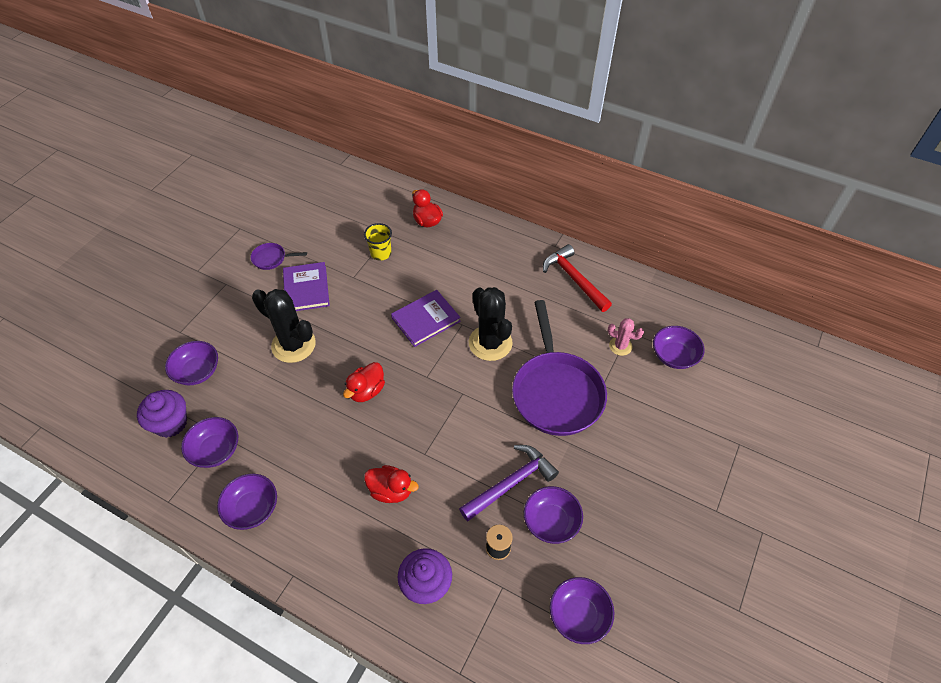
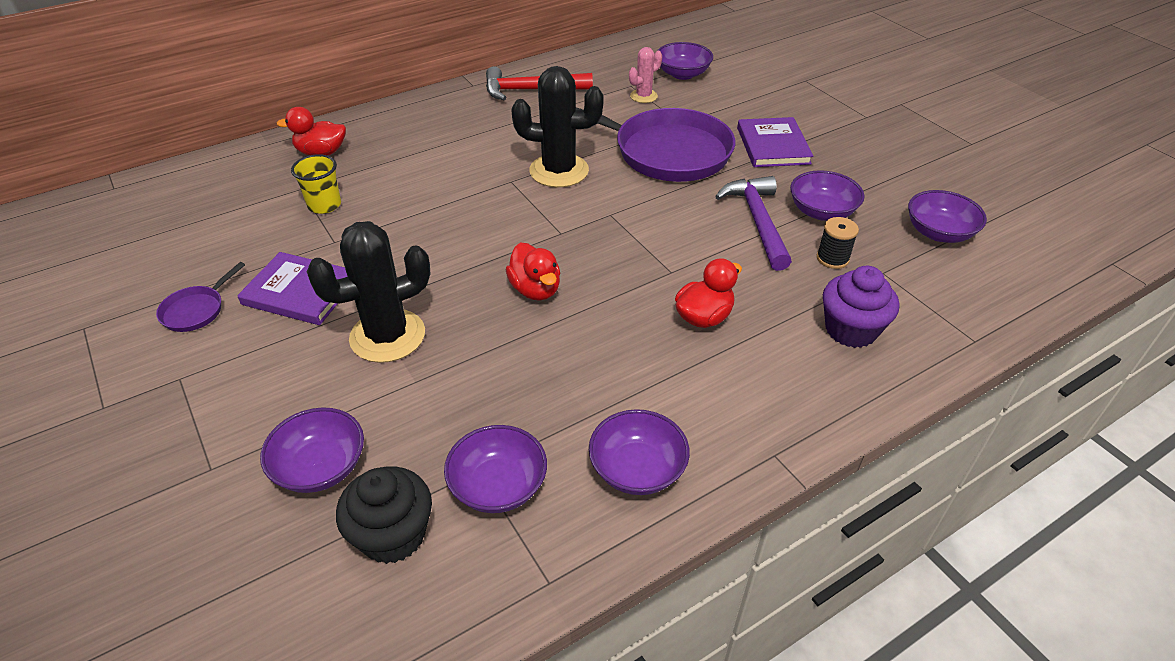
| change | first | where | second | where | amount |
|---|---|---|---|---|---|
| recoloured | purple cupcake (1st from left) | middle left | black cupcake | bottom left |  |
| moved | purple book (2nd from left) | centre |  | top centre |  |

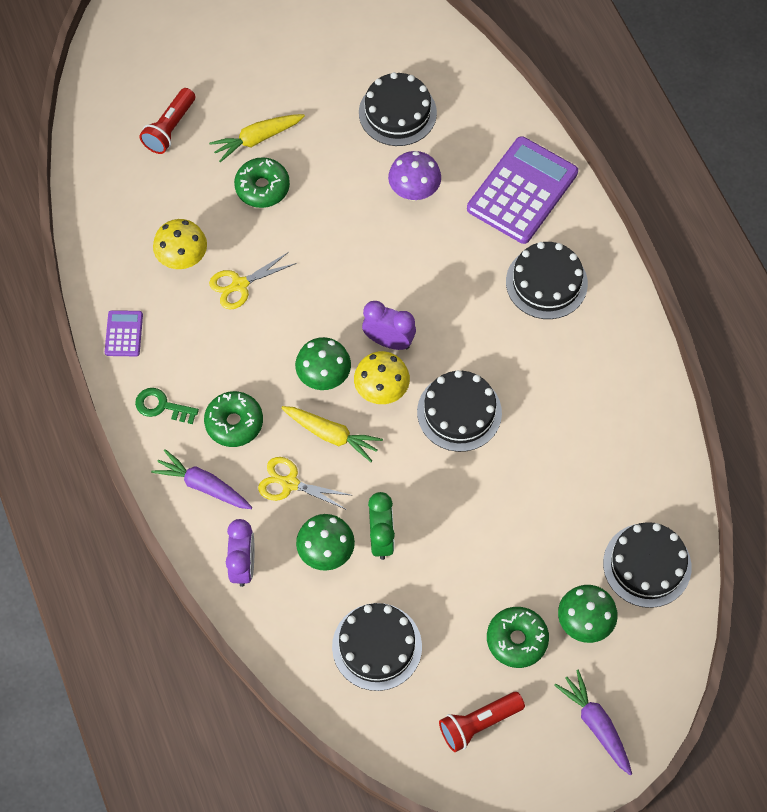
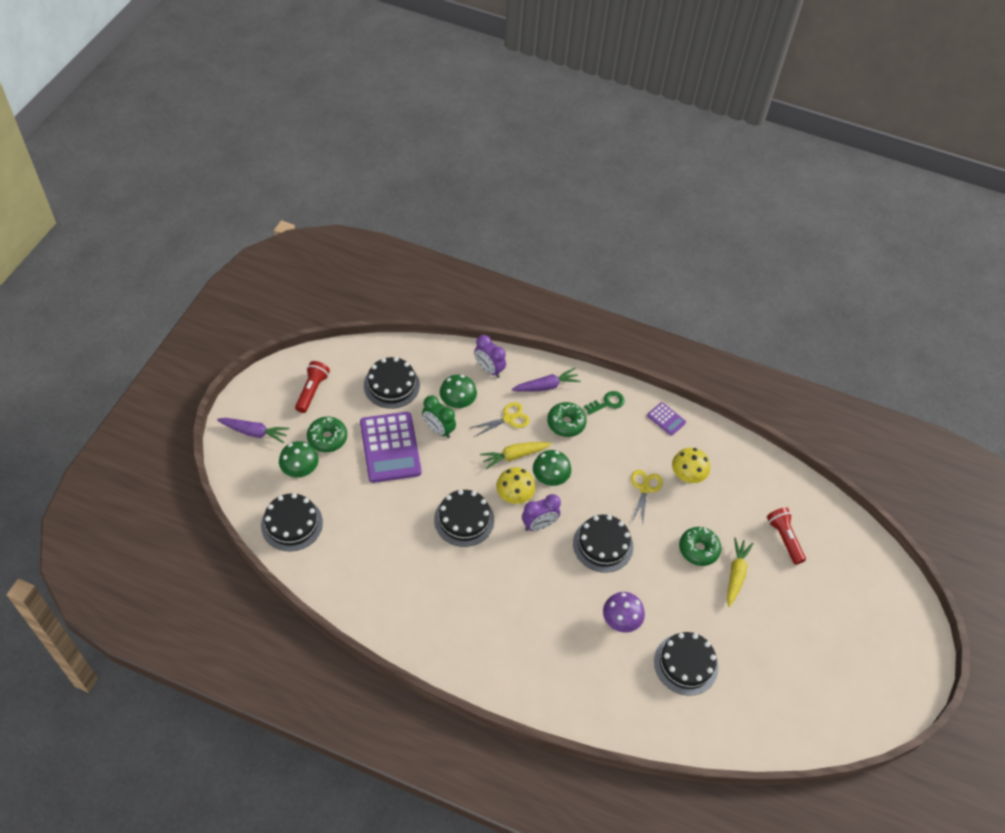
| change | first | where | second | where | amount |
|---|---|---|---|---|---|
| moved | purple calculator (2nd from left in the first image) | top right | purple calculator (1st from left) | centre |  |
| moved | black cake (4th from left) | middle right |  | centre |  |

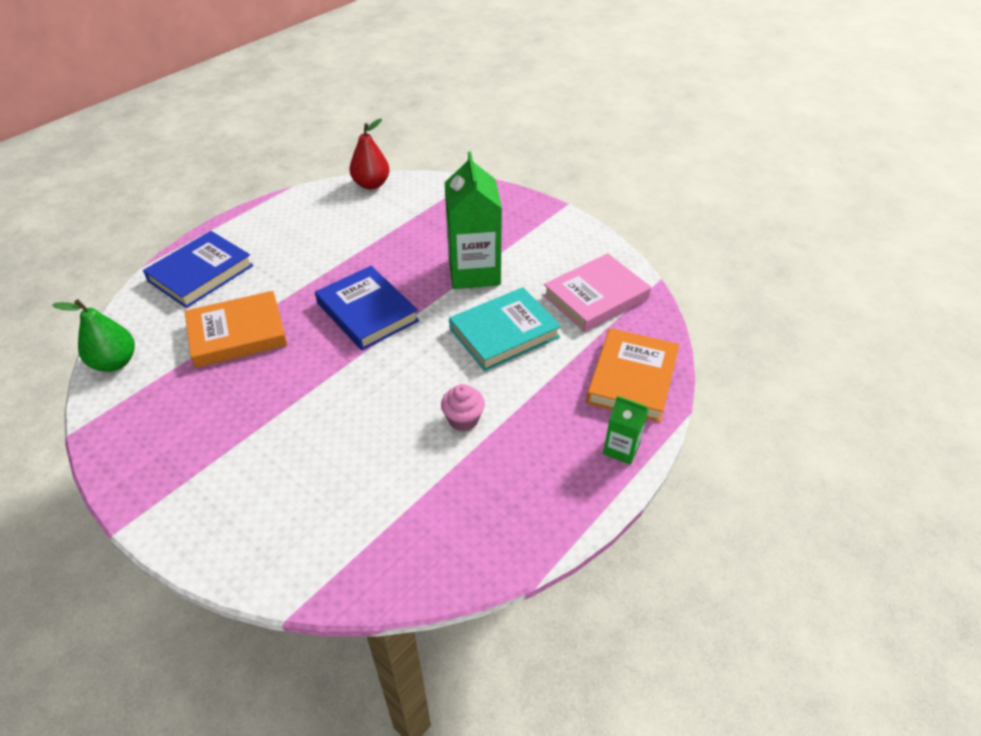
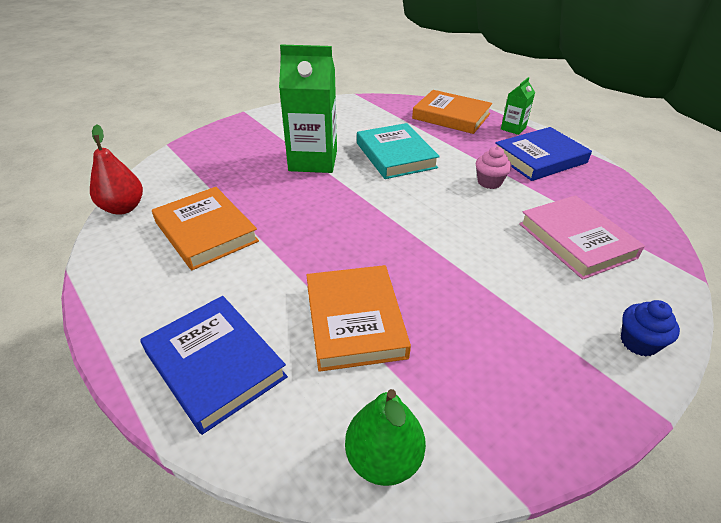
| change | first | where | second | where | amount |
|---|---|---|---|---|---|
| added |  |  | orange book (1st from left) | middle left |  |
| moved | blue book (2nd from left) | centre |  | top right |  |
| moved | pink book | centre |  | middle right |  |
| added |  |  | blue cupcake | middle right |  |

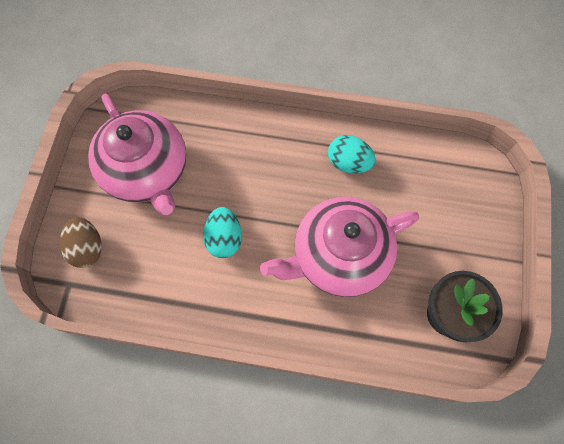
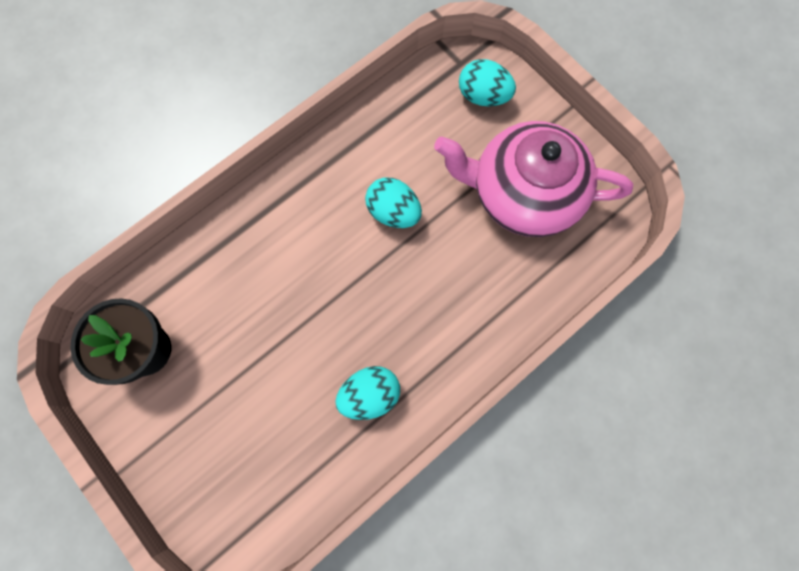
| change | first | where | second | where | amount |
|---|---|---|---|---|---|
| recoloured | brown egg | middle left | turquoise egg (3rd from left) | top centre |  |
| removed | pink teapot (2nd from left) | centre |  |  |  |

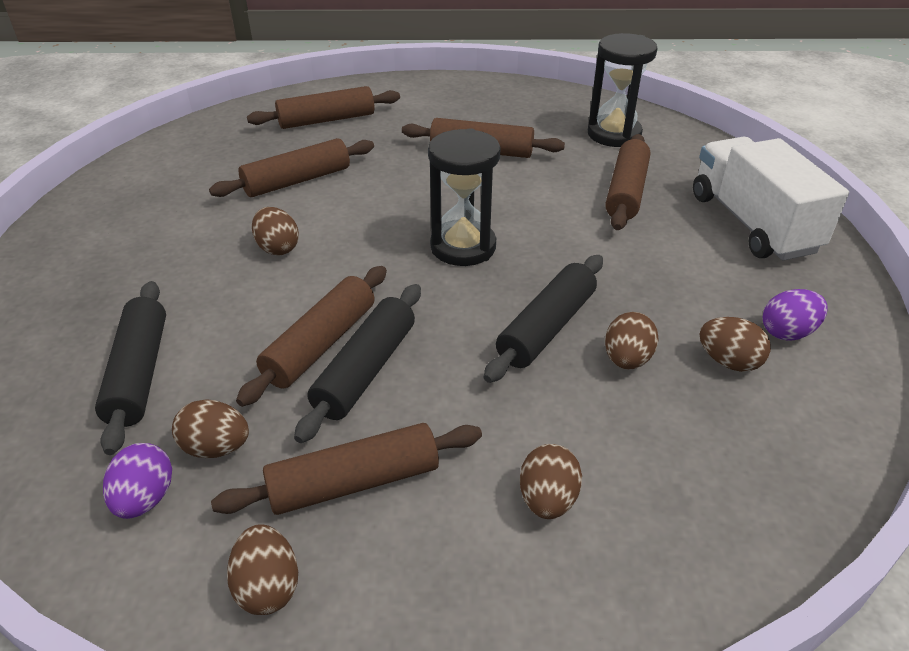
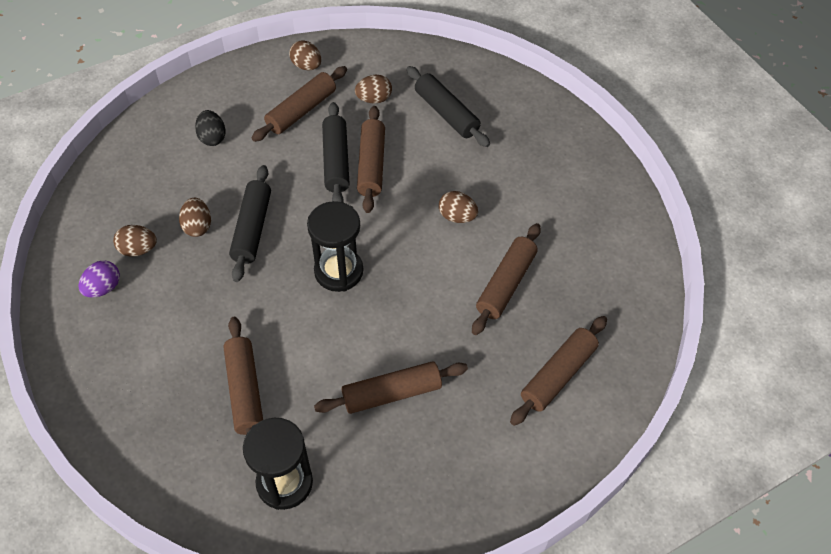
| change | first | where | second | where | amount |
|---|---|---|---|---|---|
| recoloured | brown egg (4th from left) | bottom centre | black egg | top left |  |
| removed | purple egg (1st from left) | bottom left |  |  |  |
| removed | white truck | top right |  |  |  |

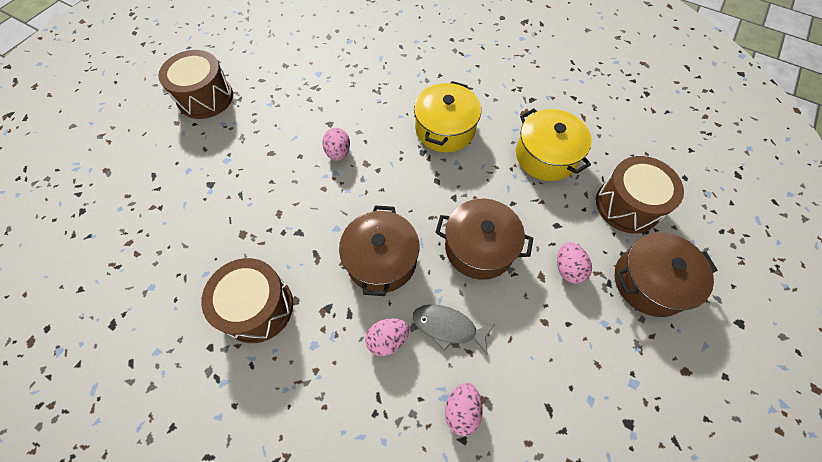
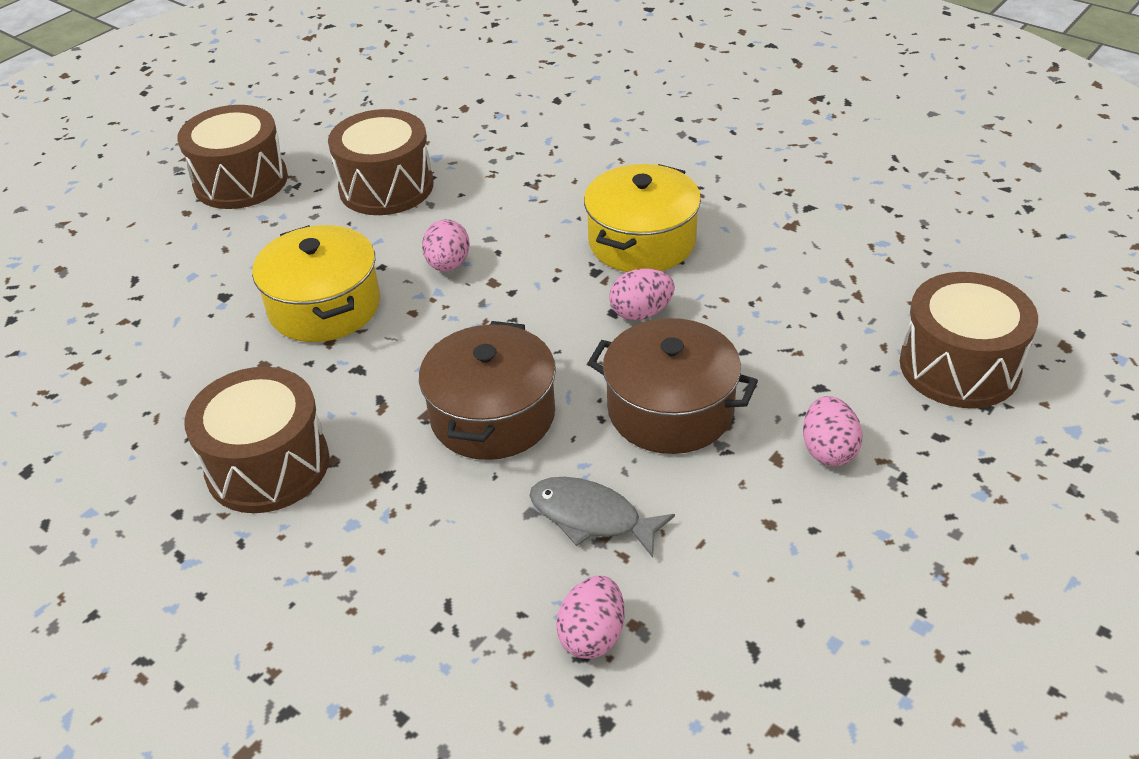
| change | first | where | second | where | amount |
|---|---|---|---|---|---|
| moved | yellow pot (2nd from left in the first image) | top right | yellow pot (1st from left) | middle left |  |
| added |  |  | brown drum (3rd from left) | top centre |  |
| moved | pink egg (2nd from left in the first image) | bottom centre | pink egg (3rd from left) | centre |  |
| removed | brown pot (3rd from left) | middle right |  |  |  |

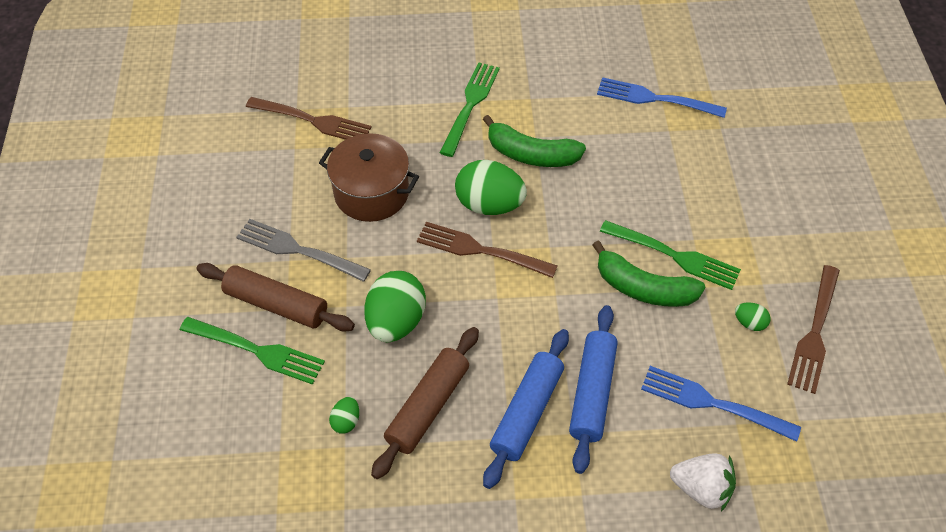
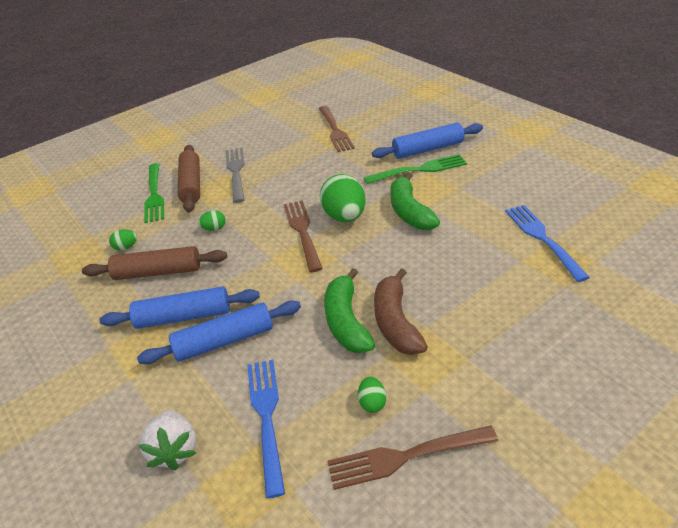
| change | first | where | second | where | amount |
|---|---|---|---|---|---|
| resized | green egg (2nd from left) | centre |  | middle left | x0.46 |
| added |  |  | blue rolling pin (3rd from left) | top centre |  |
| replaced | green fork (3rd from left) | middle right | brown banana | centre |  |
| removed | brown pot | top centre |  |  |  |

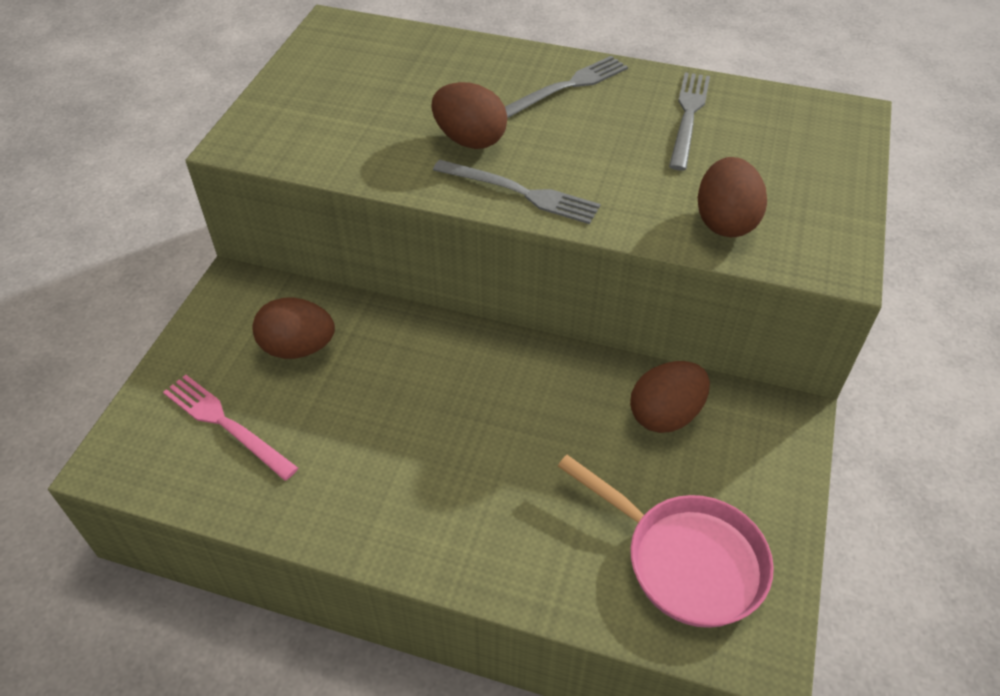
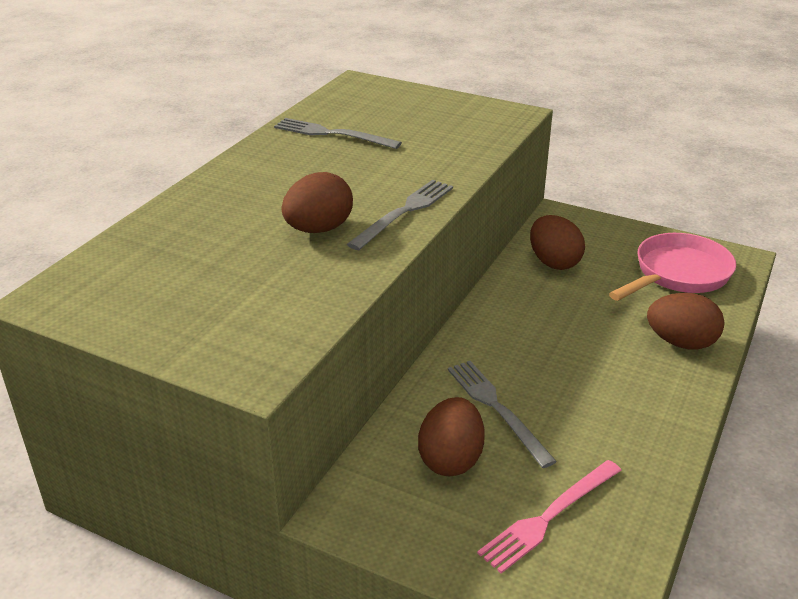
| change | first | where | second | where | amount |
|---|---|---|---|---|---|
| moved | grey fork (2nd from left in the first image) | top centre | grey fork (3rd from left) | bottom centre |  |
| moved | brown egg (4th from left) | top right |  | middle right |  |

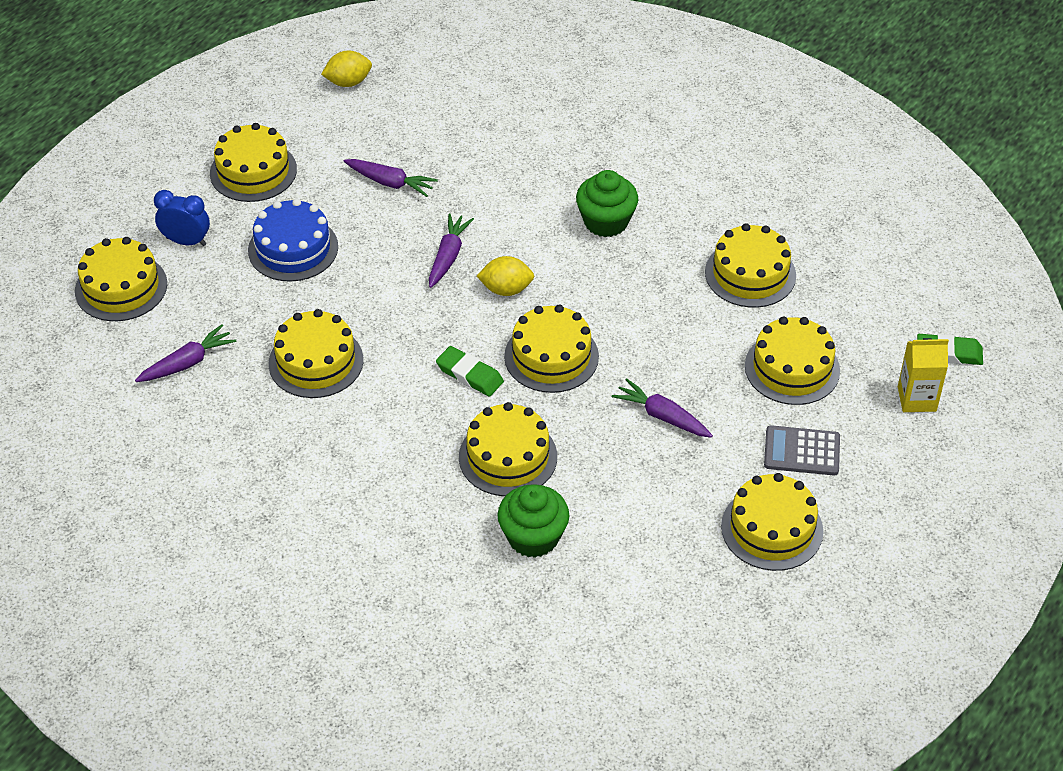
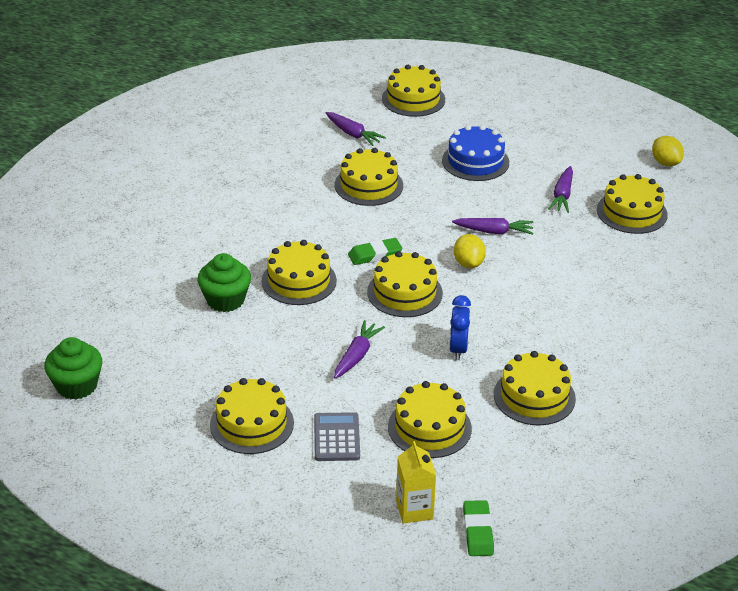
| change | first | where | second | where | amount |
|---|---|---|---|---|---|
| moved | green cupcake (2nd from left in the first image) | top centre | green cupcake (1st from left) | middle left |  |
| turned | green eraser (1st from left) | centre |  | centre | 45 degrees clockwise |
| moved | blue clock | top left |  | centre |  |
| moved | yellow cake (2nd from left in the first image) | top left | yellow cake (8th from left) | middle right |  |

